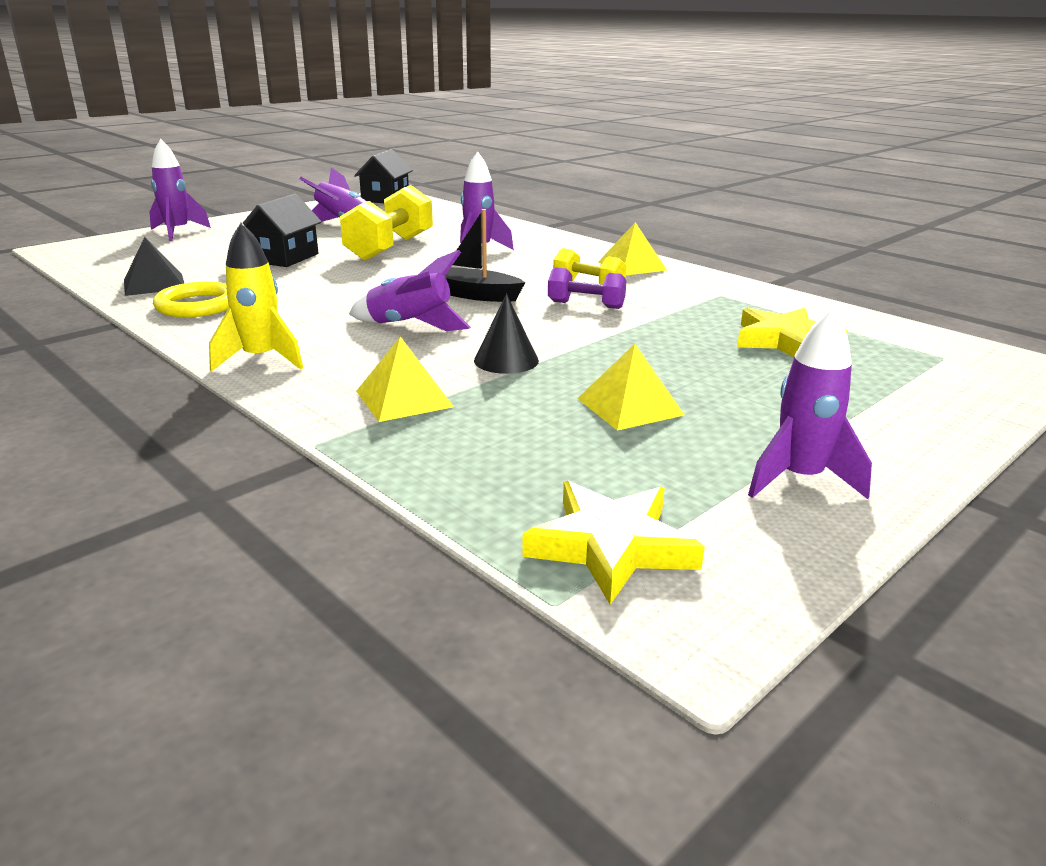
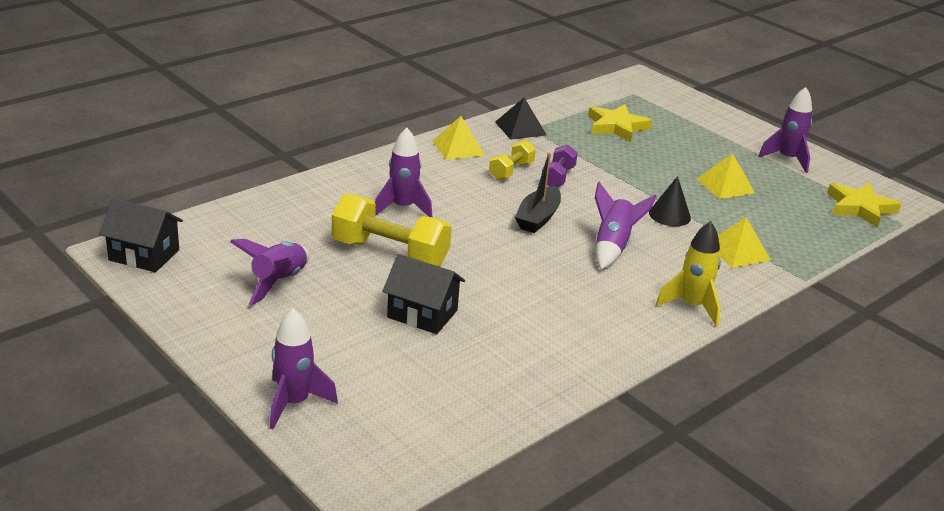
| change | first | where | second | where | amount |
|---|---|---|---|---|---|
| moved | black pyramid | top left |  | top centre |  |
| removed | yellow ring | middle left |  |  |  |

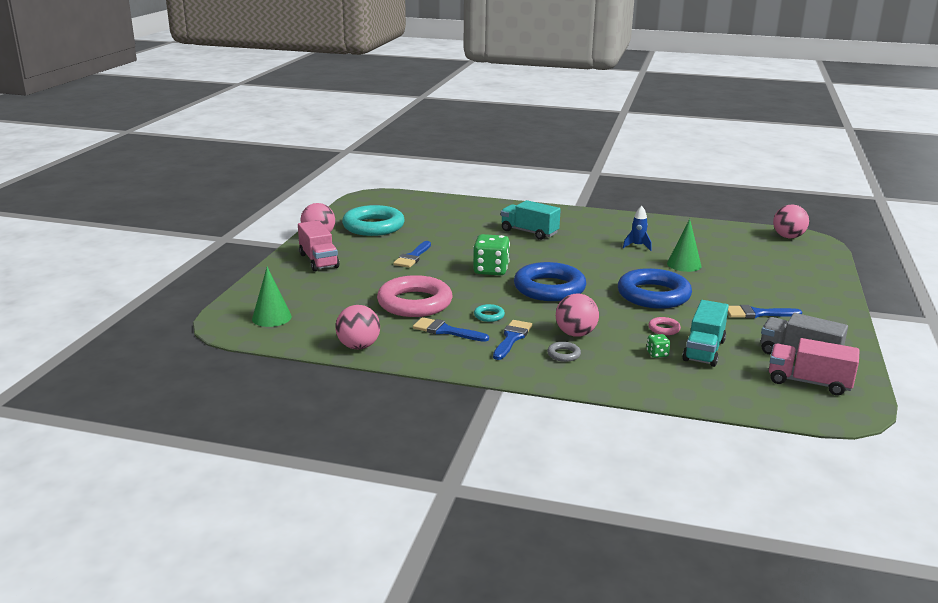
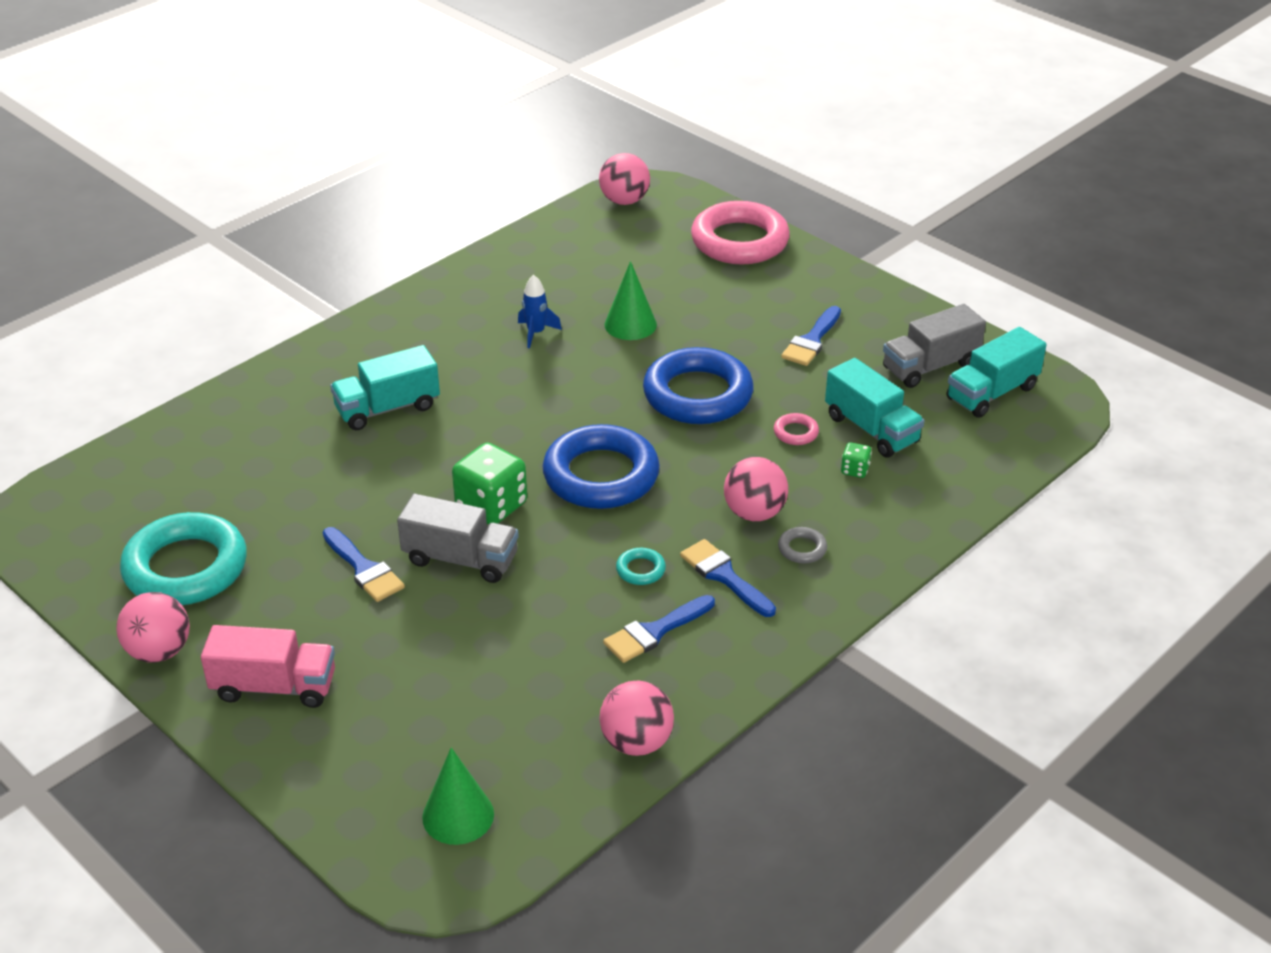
| change | first | where | second | where | amount |
|---|---|---|---|---|---|
| added |  |  | grey truck (1st from left) | centre |  |
| moved | pink ring (1st from left) | centre |  | top centre |  |
| recoloured | pink truck (2nd from left) | middle right | turquoise truck (3rd from left) | middle right |  |

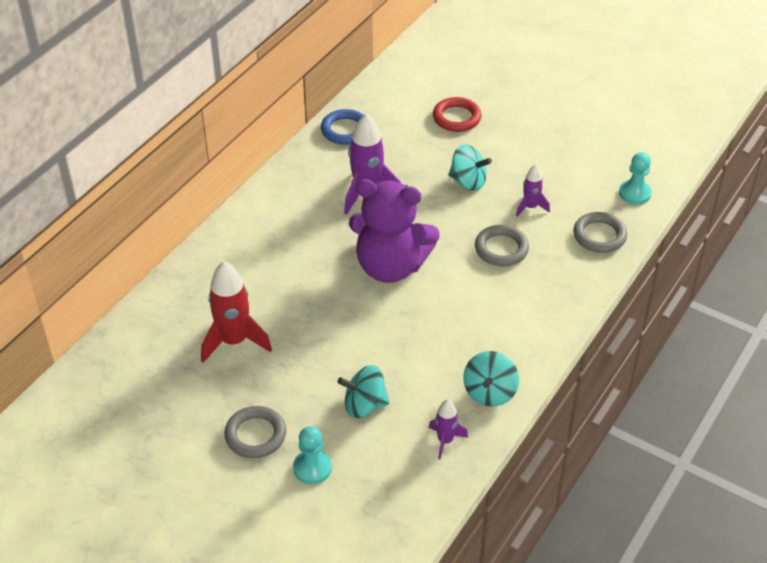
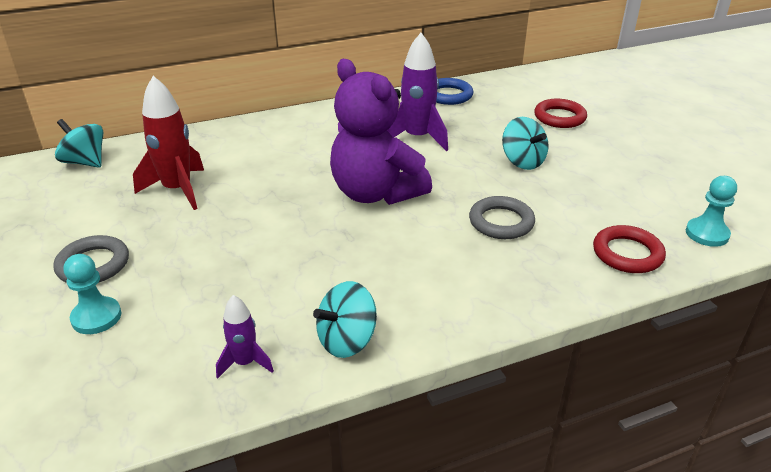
| change | first | where | second | where | amount |
|---|---|---|---|---|---|
| moved | turquoise spinning top (1st from left) | bottom centre |  | top left |  |
| recoloured | grey ring (3rd from left) | middle right | red ring (2nd from left) | middle right |  |
| removed | purple rocket (3rd from left) | middle right |  |  |  |

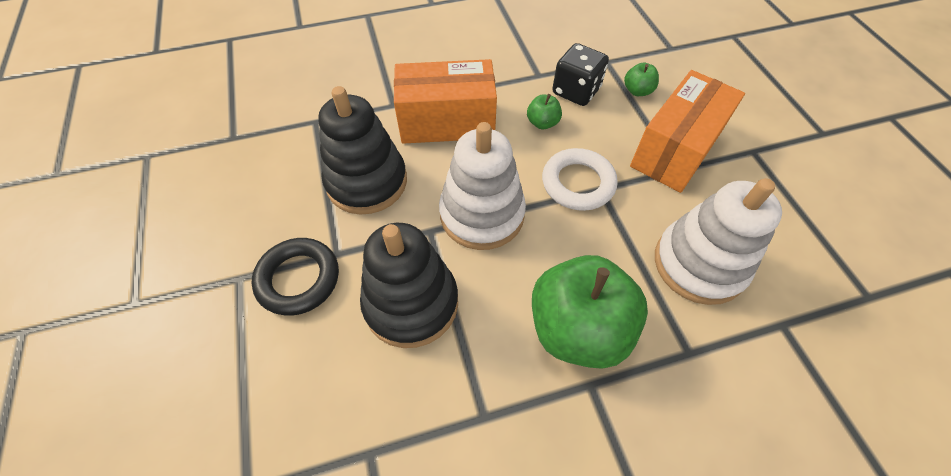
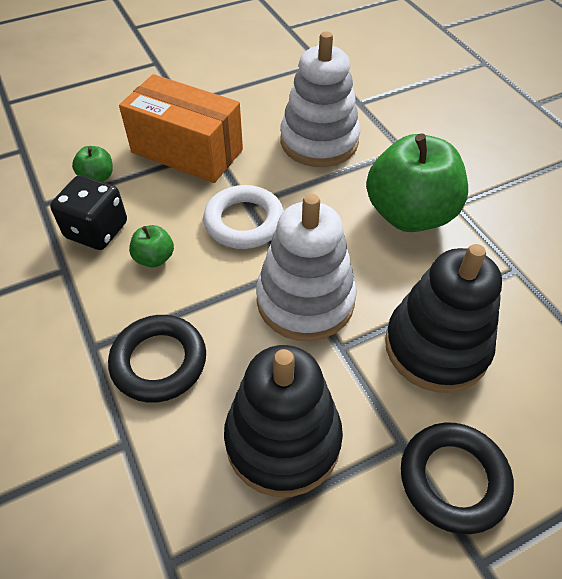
| change | first | where | second | where | amount |
|---|---|---|---|---|---|
| replaced | orange box (1st from left) | top centre | black ring (1st from left) | middle left |  |

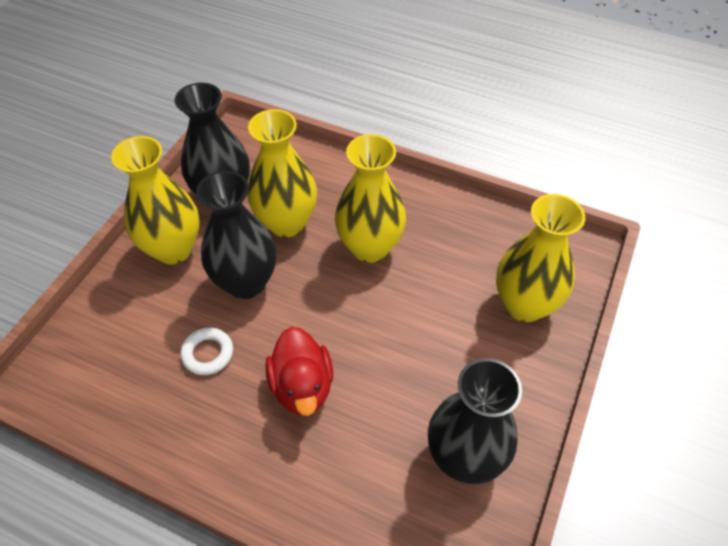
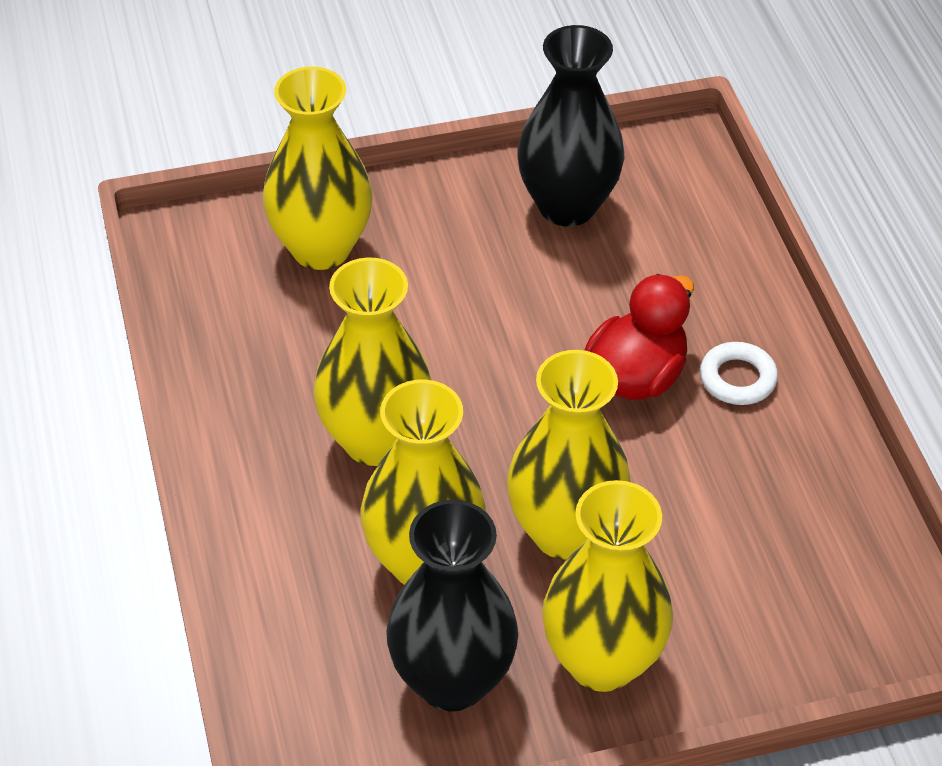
| change | first | where | second | where | amount |
|---|---|---|---|---|---|
| recoloured | black vase (2nd from left) | middle left | yellow vase (4th from left) | centre |  |
| moved | white ring | middle left |  | middle right |  |

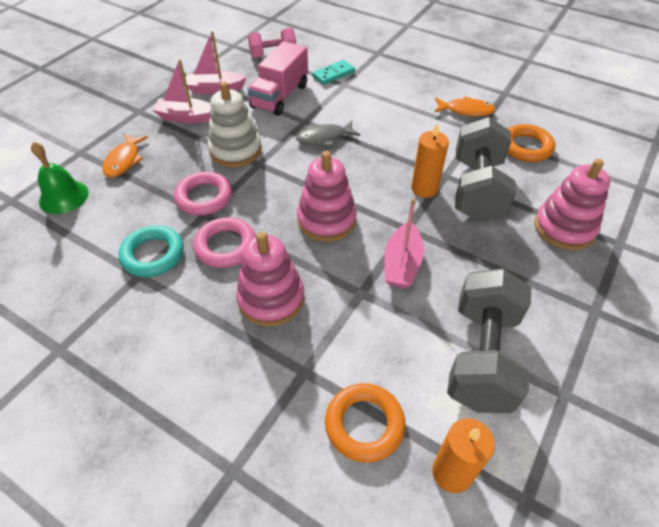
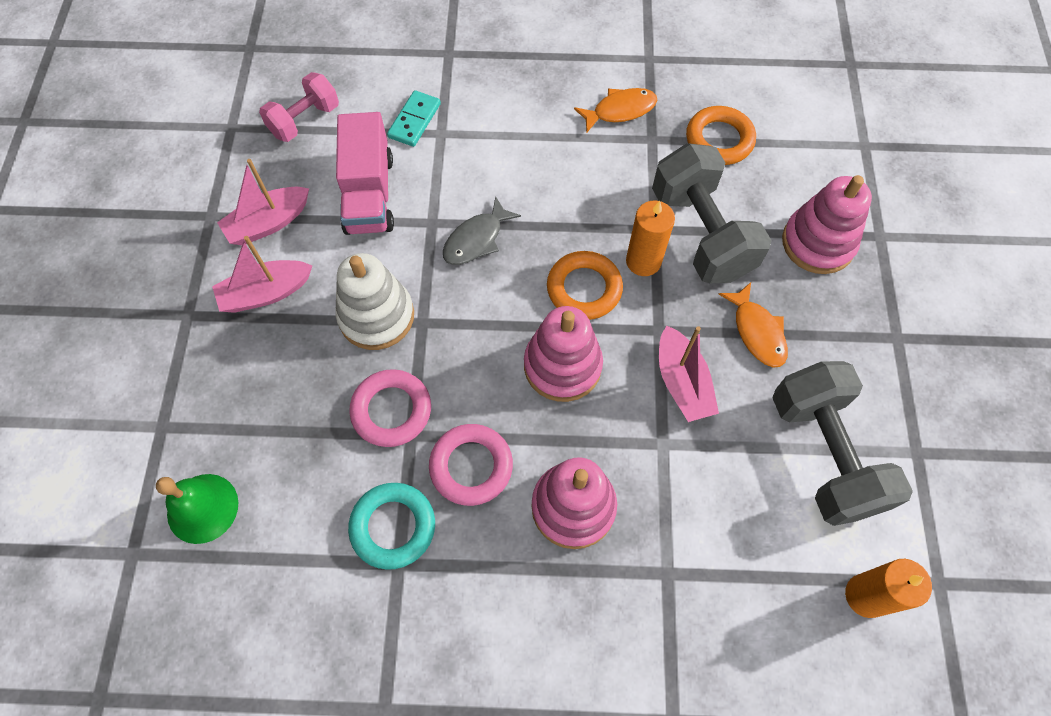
| change | first | where | second | where | amount |
|---|---|---|---|---|---|
| moved | orange ring (1st from left) | bottom centre |  | centre |  |
| moved | orange fish (1st from left in the first image) | top left | orange fish (2nd from left) | middle right |  |

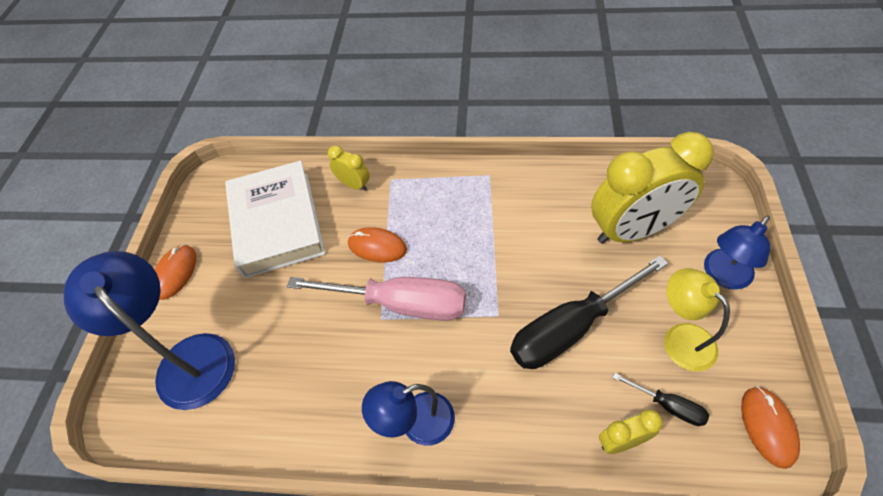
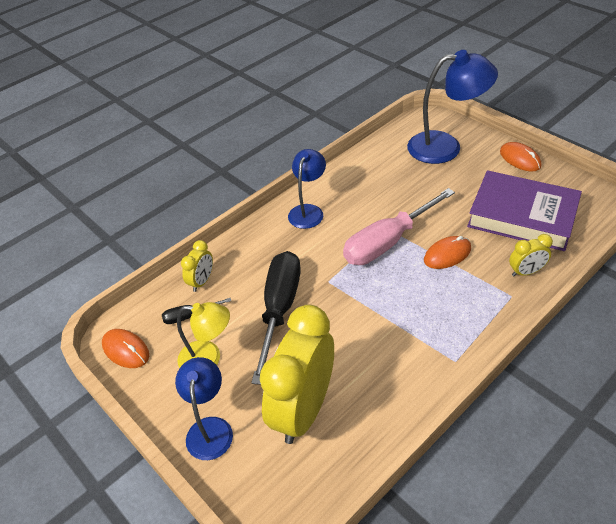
| change | first | where | second | where | amount |
|---|---|---|---|---|---|
| recoloured | white book | middle left | purple book | middle right |  |

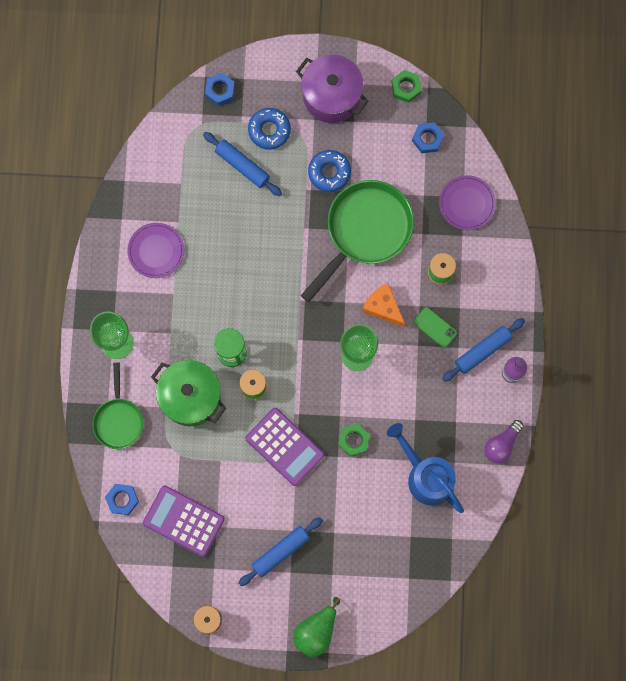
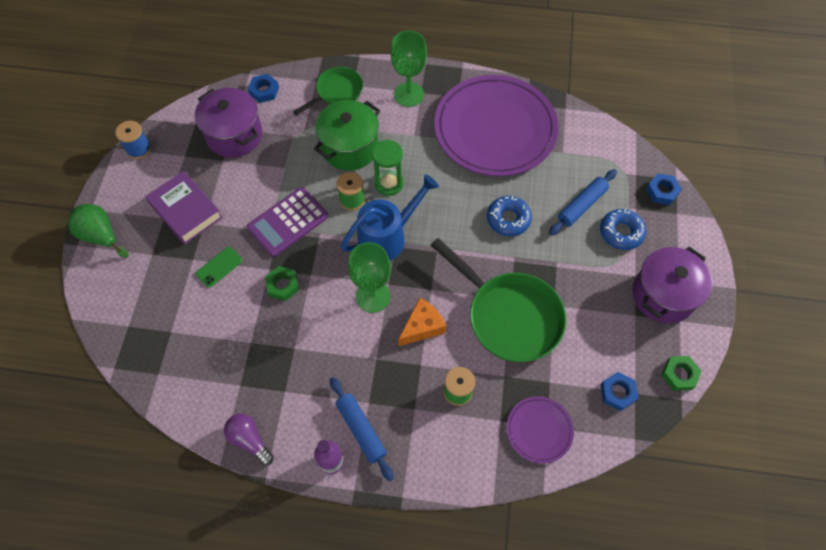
| change | first | where | second | where | amount |
|---|---|---|---|---|---|
| replaced | blue rolling pin (2nd from left) | bottom centre | purple book | middle left |  |
| replaced | purple calculator (1st from left) | bottom left | purple pot (1st from left) | top left |  |
| moved | green phone | middle right |  | middle left |  |
| turned | green pan (1st from left) | middle left |  | top centre | 135 degrees clockwise |
| moved | blue watering can | bottom right |  | centre |  |
| resized | purple plate (1st from left) | middle left |  | top centre | x2.25 |
| moved | blue donut (2nd from left in the first image) | top centre | blue donut (1st from left) | centre |  |

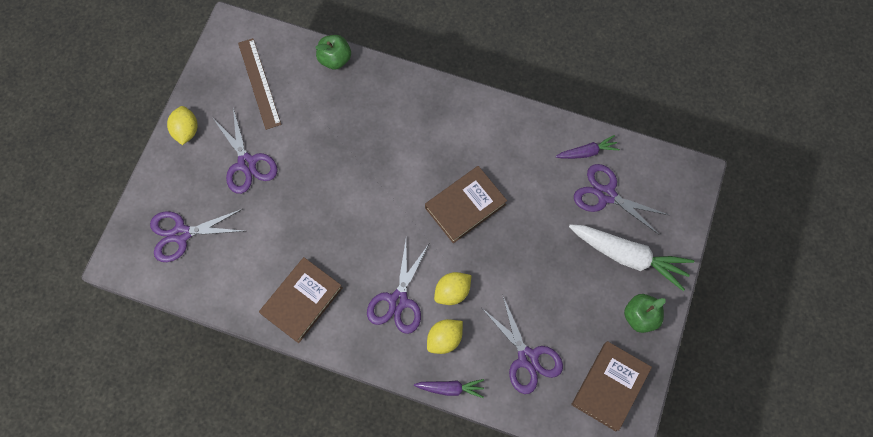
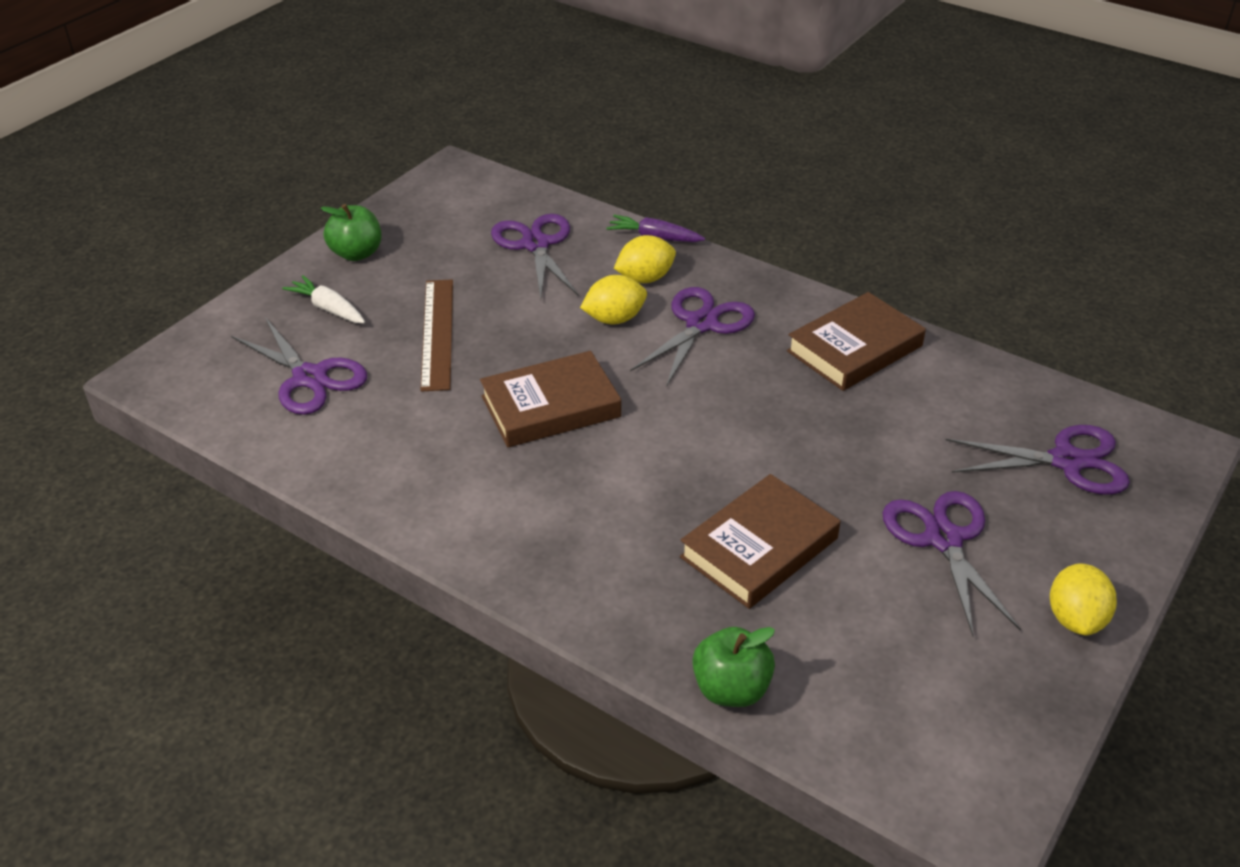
| change | first | where | second | where | amount |
|---|---|---|---|---|---|
| resized | white carrot | middle right |  | middle left | x0.53 |
| moved | brown ruler | top left |  | centre |  |
| moved | brown book (3rd from left in the first image) | bottom right | brown book (2nd from left) | centre |  |
| removed | purple carrot (2nd from left) | middle right |  |  |  |

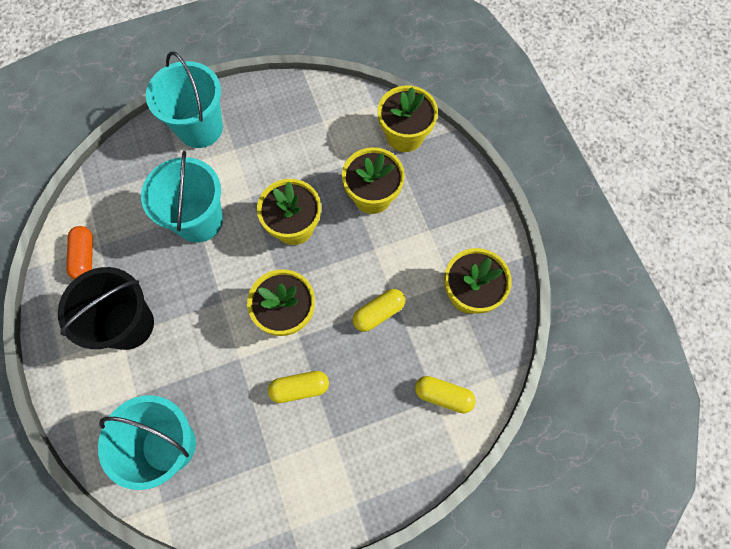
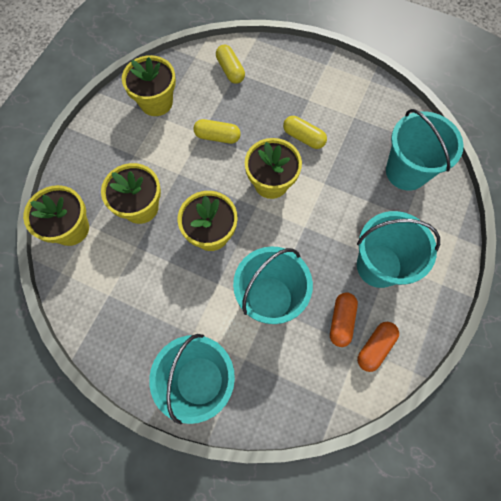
| change | first | where | second | where | amount |
|---|---|---|---|---|---|
| added |  |  | orange capsule (1st from left) | middle right |  |
| recoloured | black bucket | middle left | turquoise bucket (3rd from left) | middle right |  |

